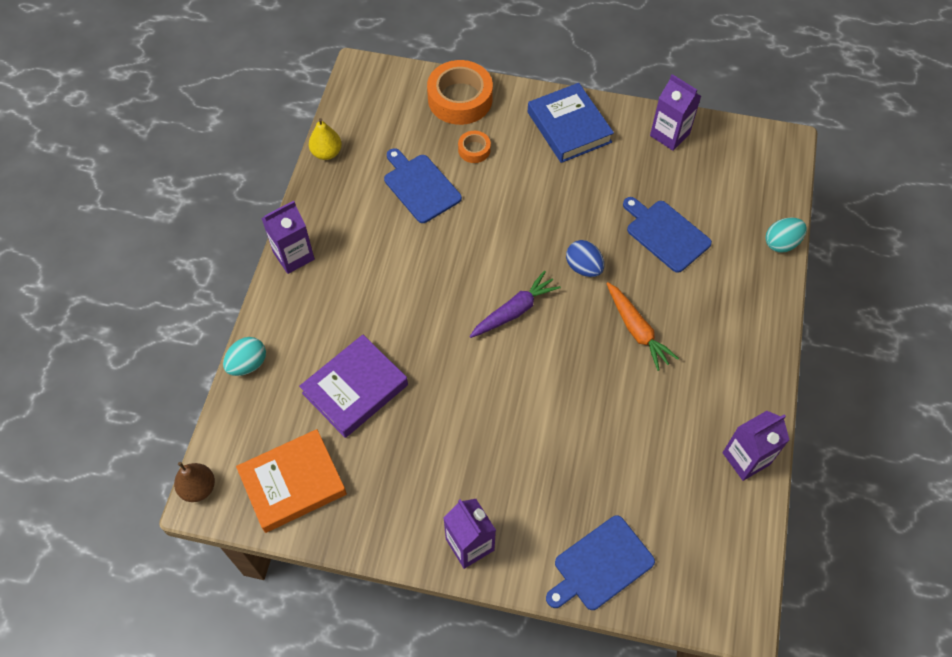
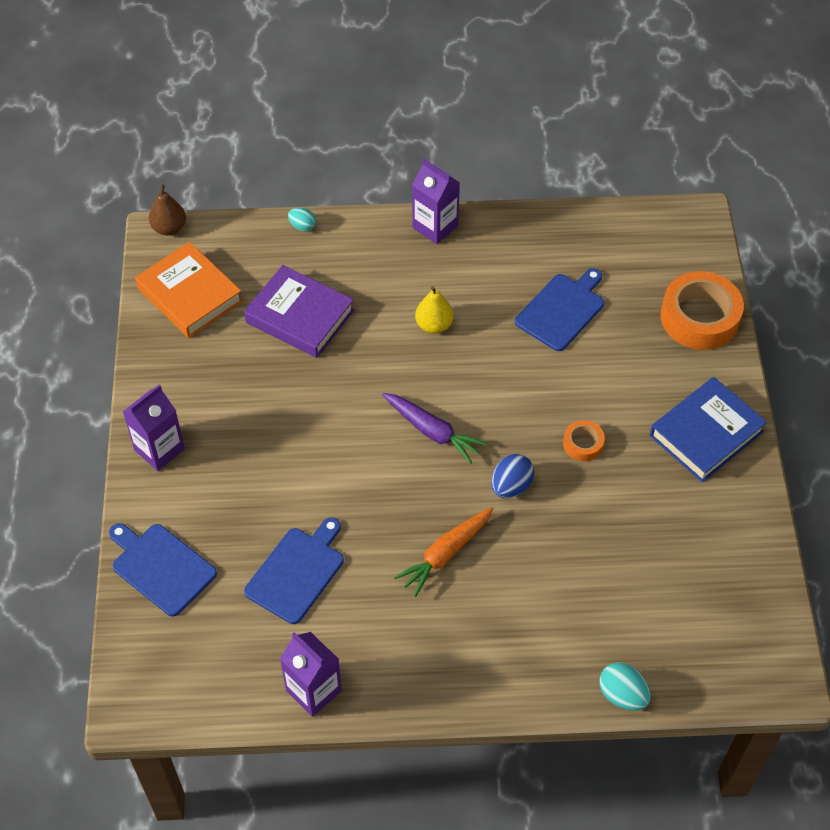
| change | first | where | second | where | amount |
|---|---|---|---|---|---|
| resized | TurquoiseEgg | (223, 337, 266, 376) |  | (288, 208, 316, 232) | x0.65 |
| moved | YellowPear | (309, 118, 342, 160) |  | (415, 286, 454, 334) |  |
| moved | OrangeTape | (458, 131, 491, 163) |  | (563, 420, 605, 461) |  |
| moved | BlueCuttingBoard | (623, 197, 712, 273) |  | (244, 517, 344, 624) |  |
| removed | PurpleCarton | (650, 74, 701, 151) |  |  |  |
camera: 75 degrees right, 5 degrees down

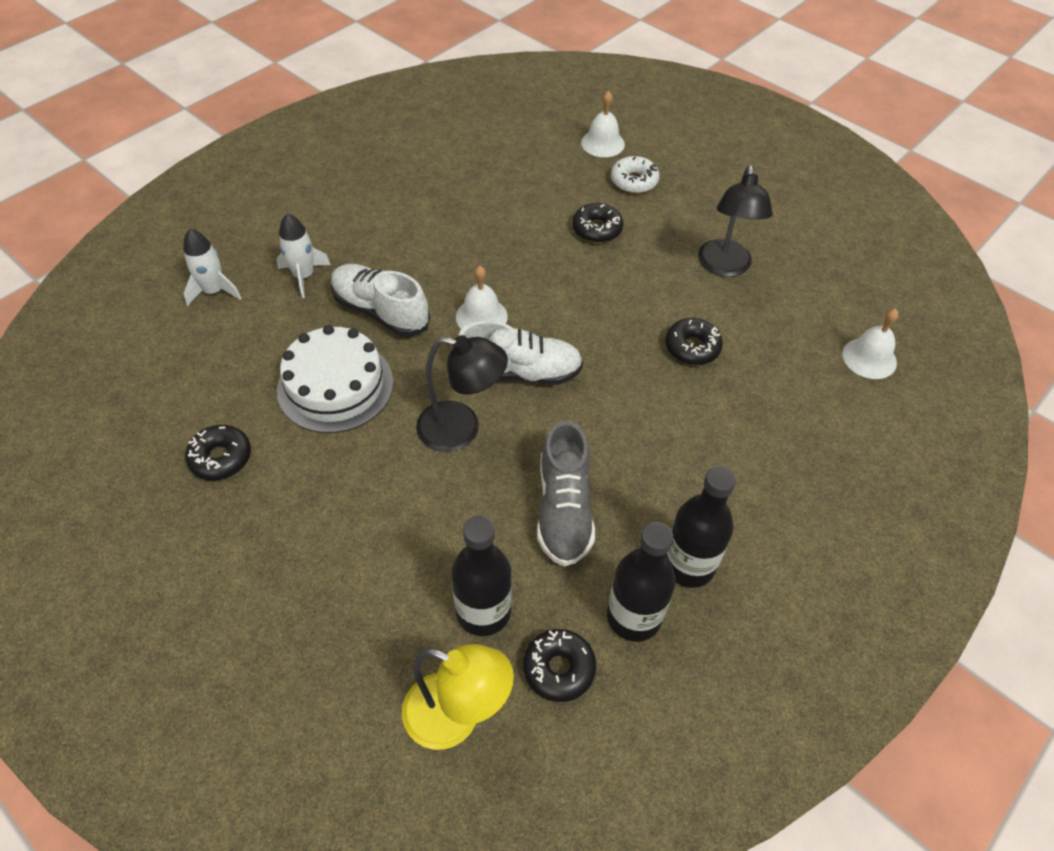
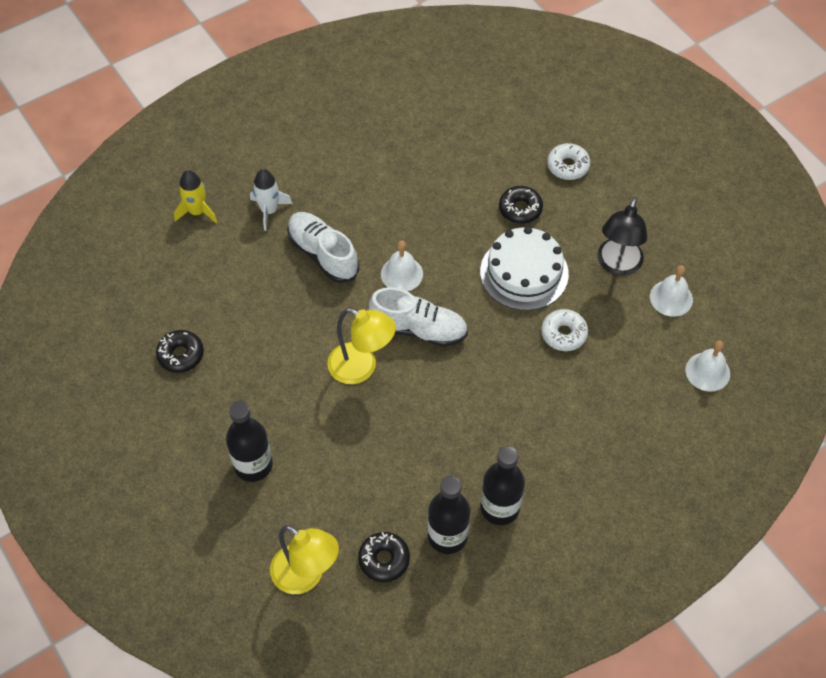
| change | first | where | second | where | amount |
|---|---|---|---|---|---|
| recoloured | WhiteRocket | (183, 229, 242, 306) | YellowRocket | (174, 170, 217, 223) |  |
| moved | WhiteCake | (277, 325, 394, 433) |  | (480, 226, 569, 311) |  |
| recoloured | BlackLamp | (416, 335, 508, 452) | YellowLamp | (327, 308, 396, 384) |  |
| moved | BlackBottle | (451, 516, 512, 636) |  | (226, 401, 273, 482) |  |
| removed | GreyShoe | (537, 420, 595, 567) |  |  |  |
| moved | WhiteBell | (581, 91, 625, 157) |  | (650, 265, 693, 317) |  |
| recoloured | BlackDonut | (665, 318, 723, 365) | WhiteDonut | (541, 309, 588, 351) |  |
camera: 15 degrees right, 5 degrees up

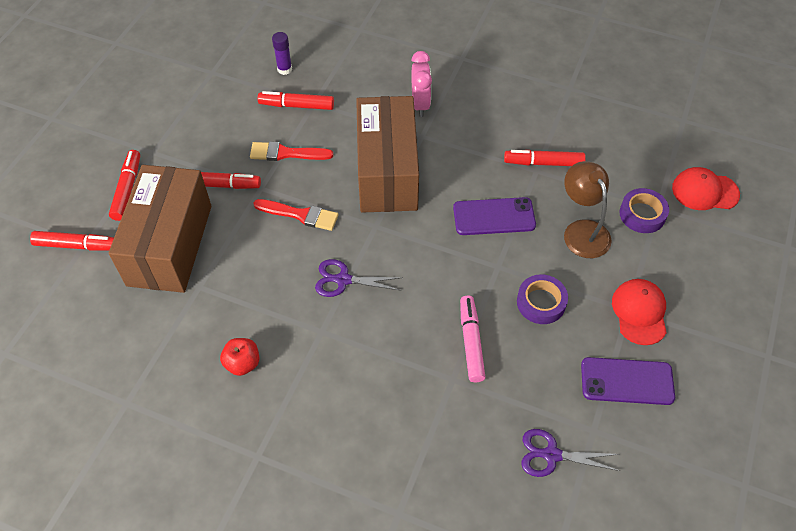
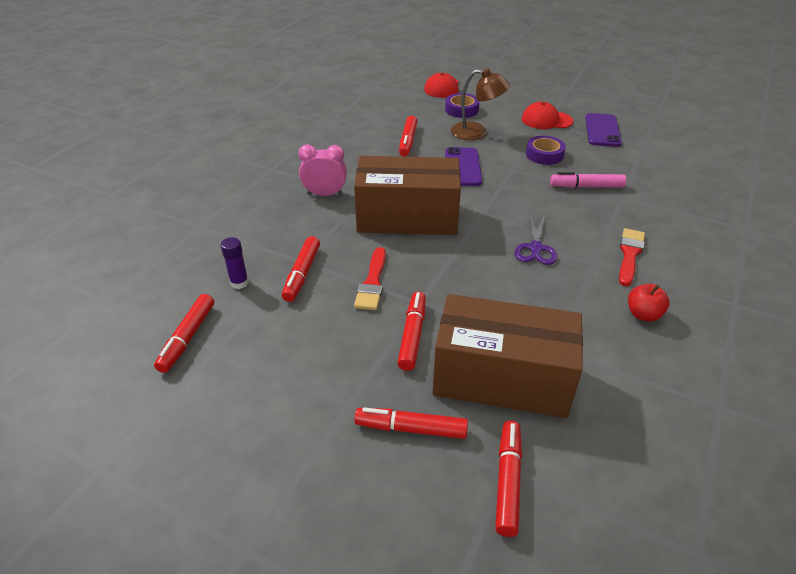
| change | first | where | second | where | amount |
|---|---|---|---|---|---|
| moved | RedBrush | (253, 199, 339, 231) |  | (619, 228, 645, 287) |  |
| removed | PurpleScissors | (521, 429, 620, 477) |  |  |  |
| turned | BrownLamp | (564, 161, 612, 258) |  | (451, 68, 510, 140) | 150 degrees counterclockwise |
| added |  |  | RedMarker | (154, 294, 214, 373) |  |
camera: 85 degrees left, 15 degrees down

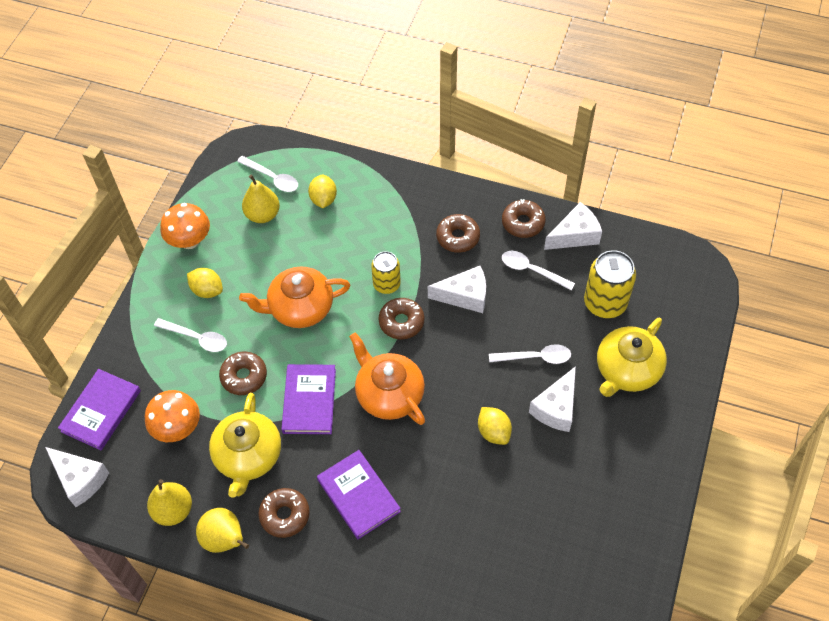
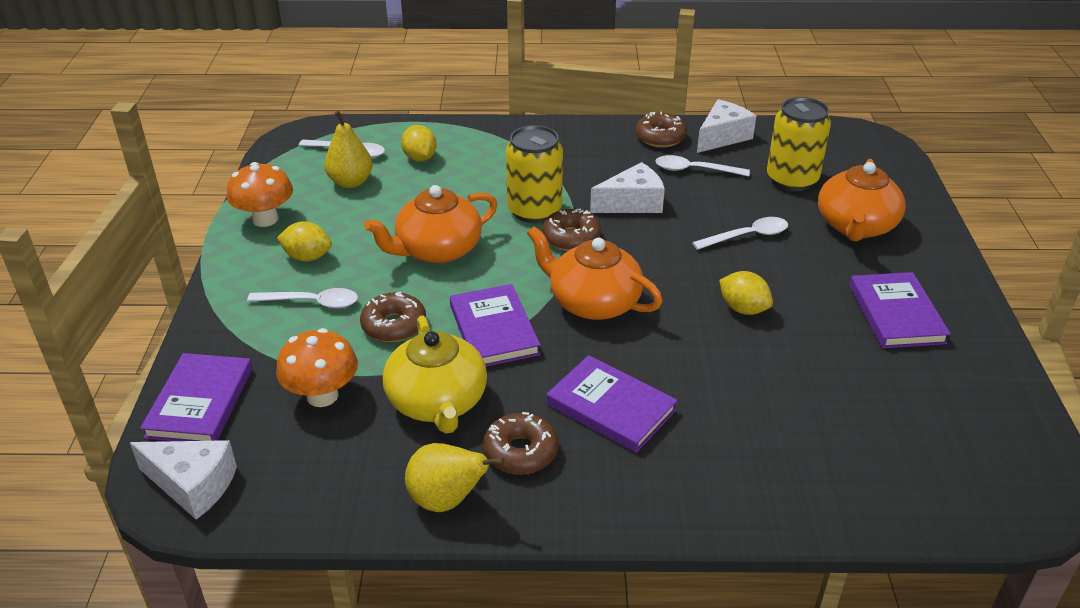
| change | first | where | second | where | amount |
|---|---|---|---|---|---|
| removed | YellowPear | (147, 479, 192, 526) |  |  |  |
| resized | YellowCan | (371, 251, 401, 294) |  | (506, 125, 563, 223) | x1.56 |
| removed | BrownDonut | (436, 214, 480, 253) |  |  |  |
| removed | WhiteCheese | (529, 366, 576, 432) |  |  |  |
| recoloured | YellowTeapot | (597, 318, 667, 397) | OrangeTeapot | (818, 159, 906, 242) |  |
| added |  |  | PurpleBook | (849, 272, 951, 348) |  |
camera: 20 degrees left, 20 degrees down

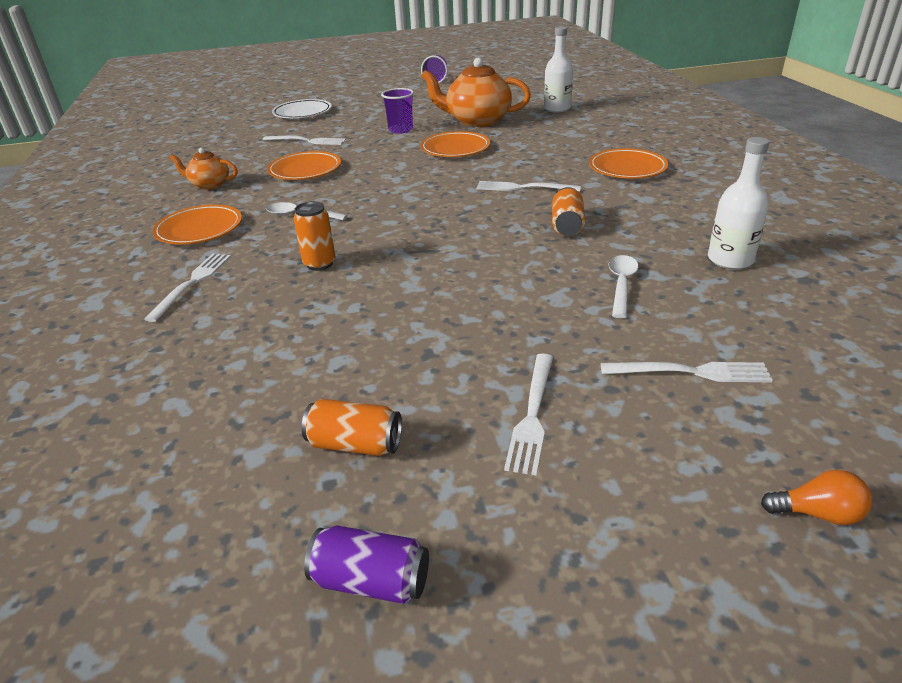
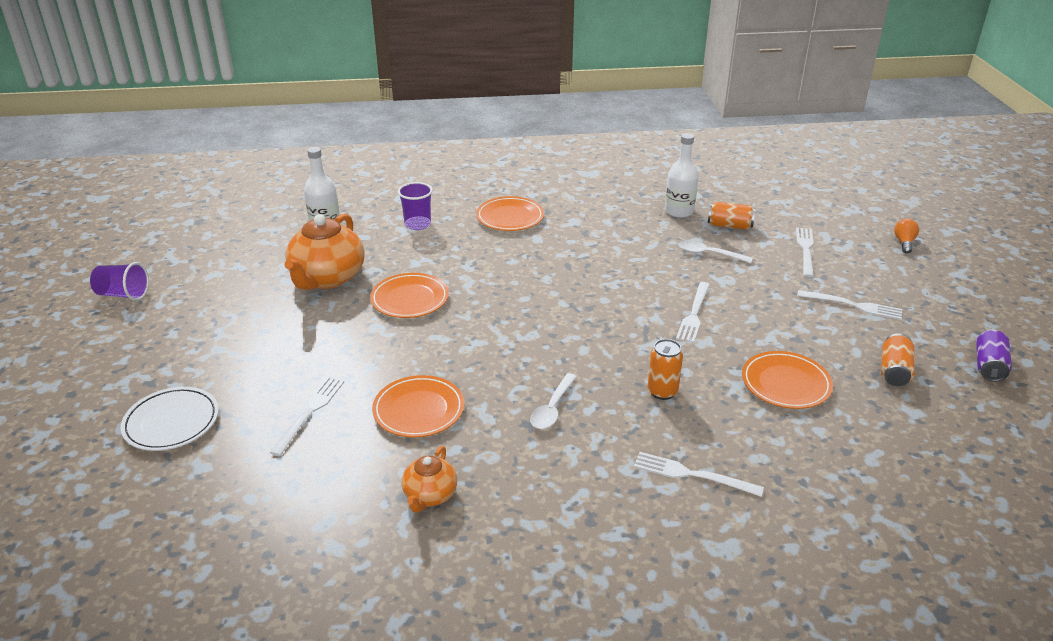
| change | first | where | second | where | amount |
|---|---|---|---|---|---|
| moved | OrangePlate | (152, 205, 242, 244) |  | (742, 351, 833, 409) |  |
| moved | PurpleCup | (381, 88, 414, 134) |  | (398, 182, 433, 230) |  |
| moved | WhiteFork | (476, 181, 581, 192) |  | (676, 282, 710, 343) |  |
| moved | OrangeCan | (552, 187, 585, 236) |  | (708, 202, 756, 230) |  |
camera: 85 degrees left, 0 degrees up

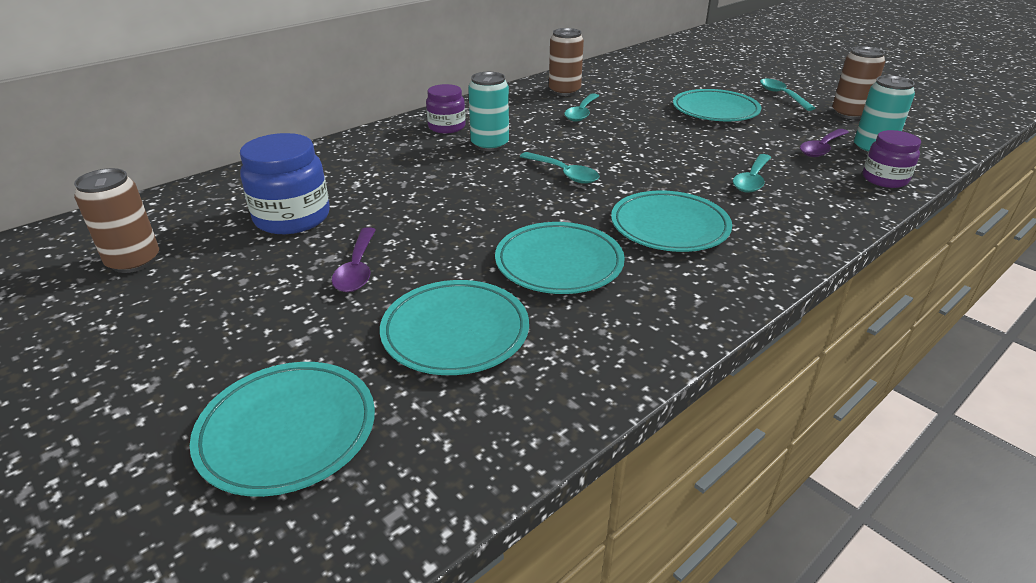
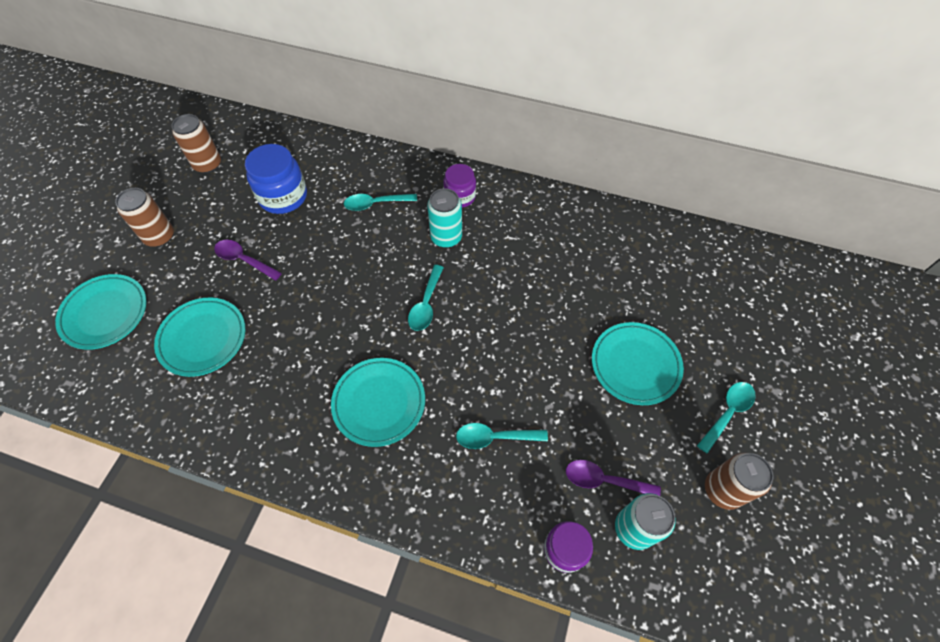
| change | first | where | second | where | amount |
|---|---|---|---|---|---|
| turned | PurpleSpoon | (332, 227, 376, 292) |  | (214, 240, 282, 281) | 60 degrees clockwise |
| removed | TurquoisePlate | (495, 222, 625, 294) |  |  |  |
| moved | BrownCan | (549, 28, 584, 96) |  | (115, 188, 174, 247) |  |
| moved | TurquoiseSpoon | (564, 93, 599, 122) |  | (344, 194, 417, 211) |  |
camera: 60 degrees right, 25 degrees up

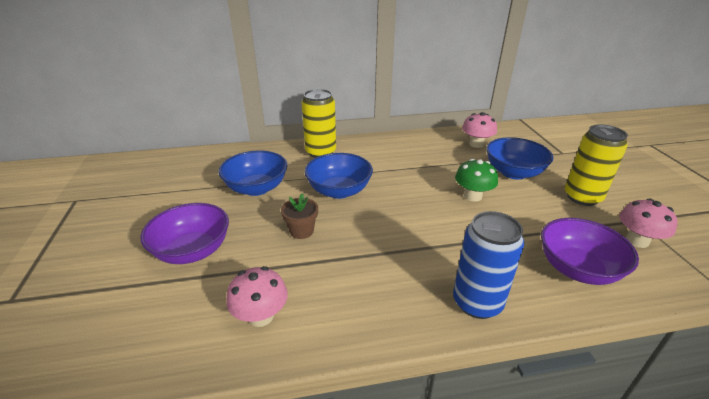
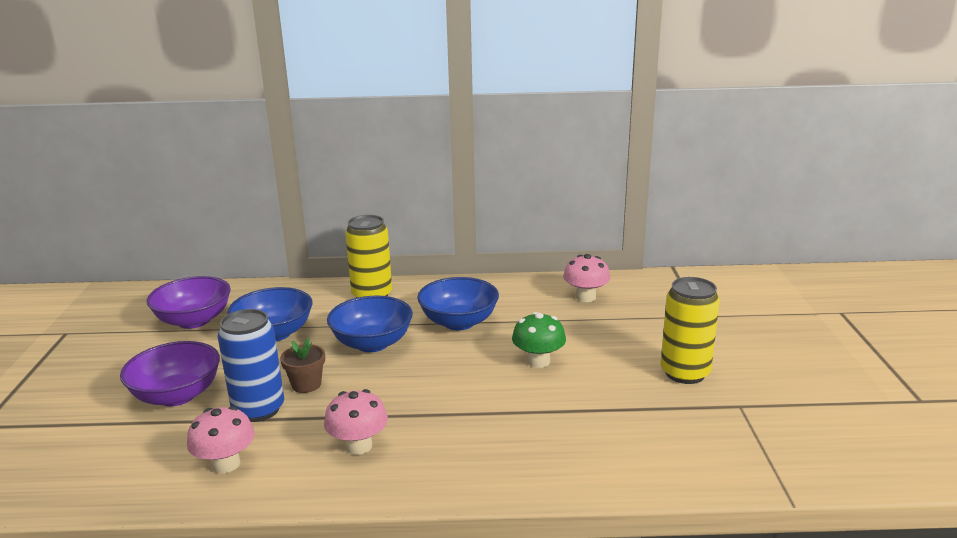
| change | first | where | second | where | amount |
|---|---|---|---|---|---|
| moved | BlueCan | (453, 211, 524, 319) |  | (217, 309, 284, 422) |  |
| moved | BlueBowl | (486, 137, 553, 180) |  | (417, 277, 499, 330) |  |
| moved | PurpleBowl | (541, 218, 639, 285) |  | (146, 276, 231, 329) |  |
| moved | PinkMushroom | (619, 199, 678, 248) |  | (324, 389, 388, 455) |  |
camera: 10 degrees right, 10 degrees down

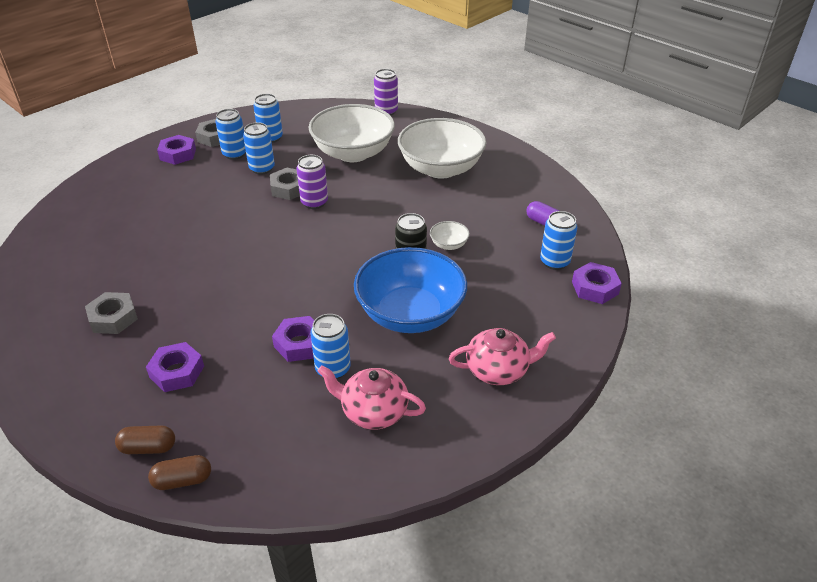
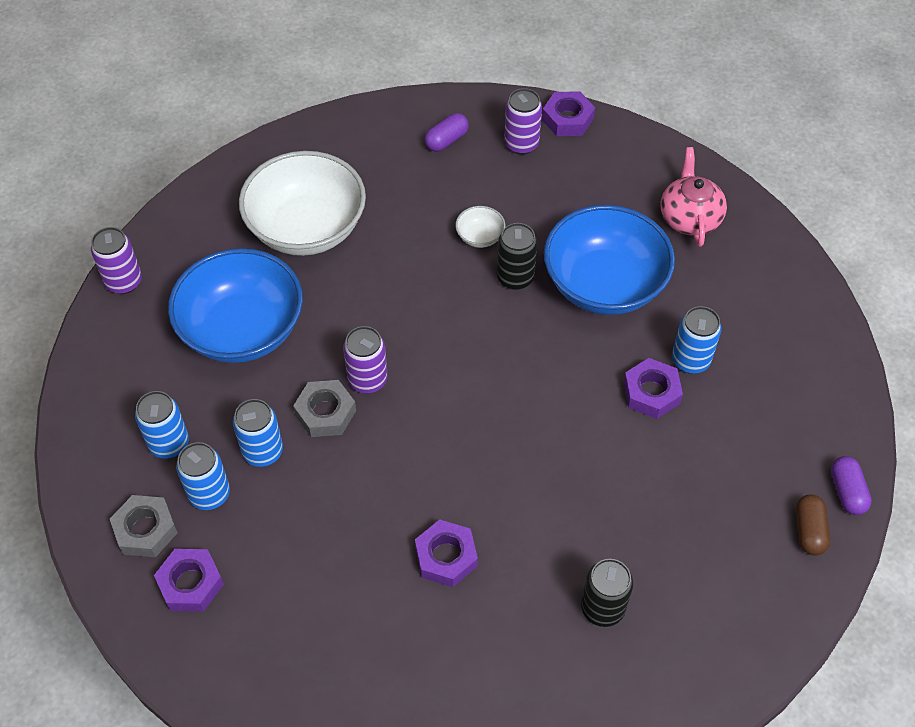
| change | first | where | second | where | amount |
|---|---|---|---|---|---|
| replaced | GreyNut | (85, 292, 138, 334) | BlackCan | (581, 559, 633, 627) |  |
| moved | PurpleNut | (146, 342, 204, 392) |  | (415, 519, 478, 587) |  |
| recoloured | BrownCapsule | (148, 455, 211, 490) | PurpleCapsule | (831, 456, 872, 515) |  |
| recoloured | WhiteBowl | (308, 104, 395, 162) | BlueBowl | (168, 248, 303, 363) |  |
| removed | PinkTeapot | (317, 365, 426, 430) |  |  |  |
| recoloured | BlueCan | (540, 211, 577, 270) | PurpleCan | (504, 88, 542, 155) |  |
camera: 85 degrees left, 15 degrees up

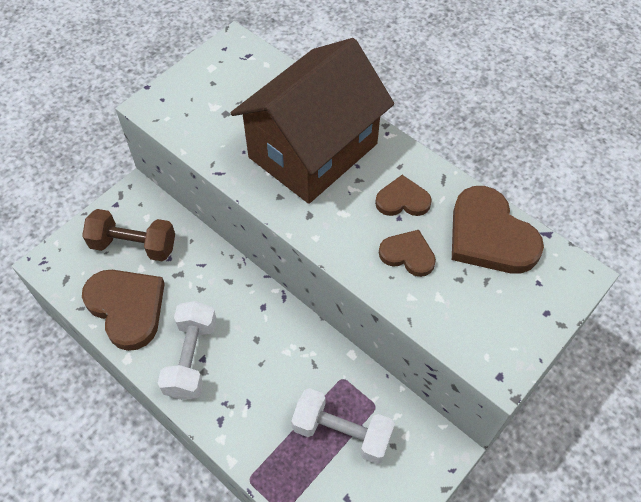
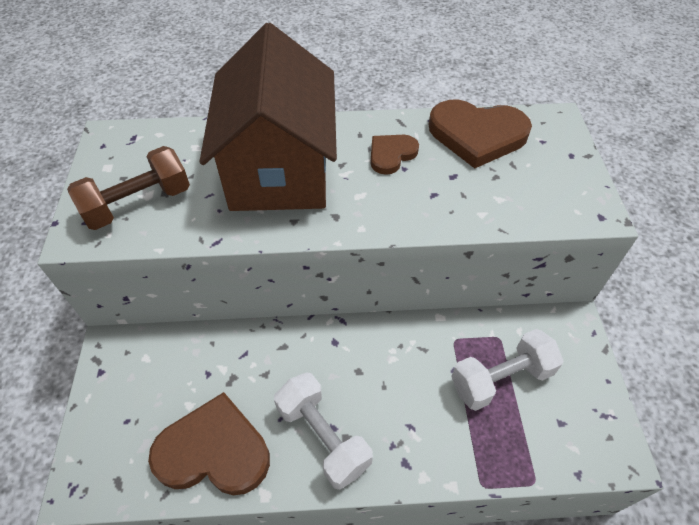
| change | first | where | second | where | amount |
|---|---|---|---|---|---|
| moved | BrownDumbbell | (82, 209, 175, 261) |  | (67, 146, 190, 230) |  |
| removed | BrownHeart | (379, 230, 436, 277) |  |  |  |
camera: 45 degrees left, 5 degrees down

